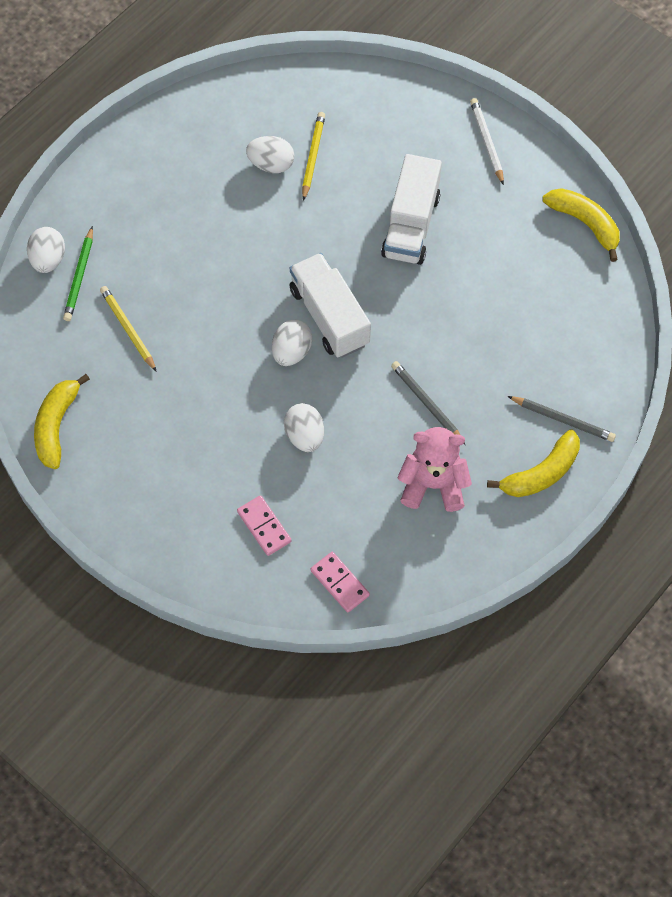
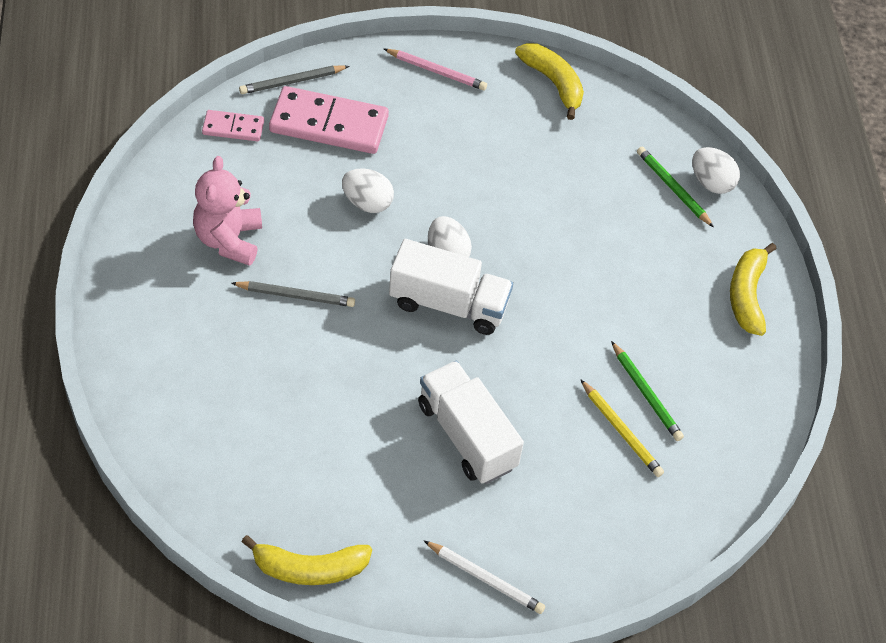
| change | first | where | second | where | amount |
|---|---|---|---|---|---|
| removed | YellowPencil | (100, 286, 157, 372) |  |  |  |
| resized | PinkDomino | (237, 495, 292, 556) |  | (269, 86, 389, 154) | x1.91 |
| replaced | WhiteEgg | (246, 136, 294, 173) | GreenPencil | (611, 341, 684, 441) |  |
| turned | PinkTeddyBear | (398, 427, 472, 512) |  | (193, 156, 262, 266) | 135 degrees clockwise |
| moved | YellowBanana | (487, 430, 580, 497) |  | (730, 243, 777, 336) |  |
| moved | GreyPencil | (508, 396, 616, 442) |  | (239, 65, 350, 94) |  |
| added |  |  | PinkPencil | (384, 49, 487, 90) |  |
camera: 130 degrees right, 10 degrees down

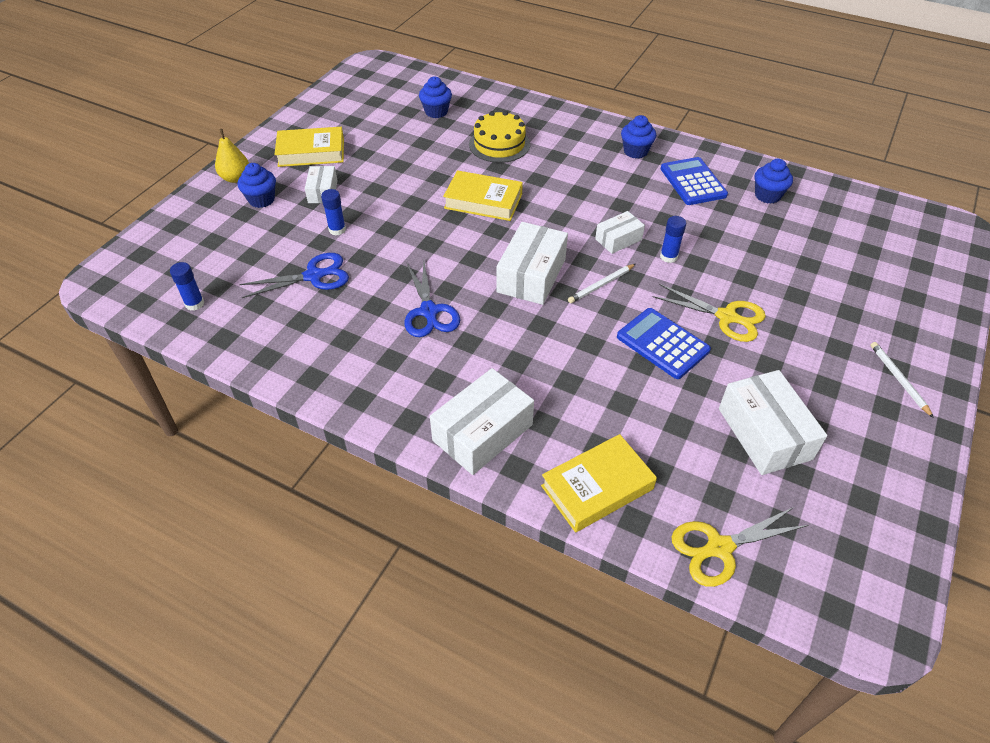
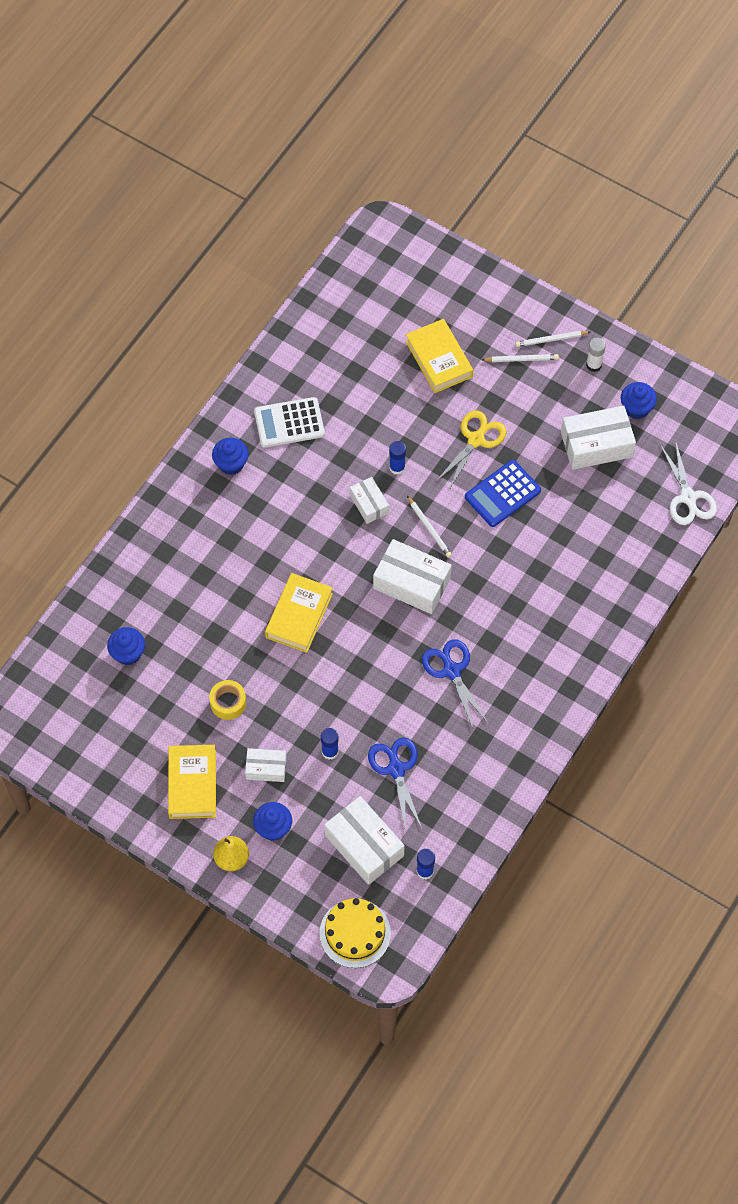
| change | first | where | second | where | amount |
|---|---|---|---|---|---|
| turned | BlueScissors | (404, 261, 460, 337) |  | (422, 639, 489, 730) | 105 degrees counterclockwise |
| moved | WhiteBox | (430, 368, 534, 475) |  | (324, 796, 405, 885) |  |
| moved | YellowCake | (469, 111, 530, 163) |  | (319, 898, 391, 968) |  |
| moved | YellowBook | (541, 434, 657, 532) |  | (406, 319, 473, 393) |  |
| recoloured | BlueCalculator | (661, 157, 728, 205) | WhiteCalculator | (254, 397, 325, 447) |  |
| recoloured | YellowScissors | (671, 507, 809, 587) | WhiteScissors | (660, 440, 717, 525) |  |
| moved | BlueCupcake | (755, 159, 793, 204) |  | (621, 382, 657, 419) |  |
| added |  |  | YellowTape | (209, 680, 246, 720) |  |
| added |  |  | WhitePencil | (482, 354, 559, 362) |  |
| added |  |  | WhiteGlueStick | (586, 338, 606, 372) |  |
camera: 85 degrees left, 15 degrees up

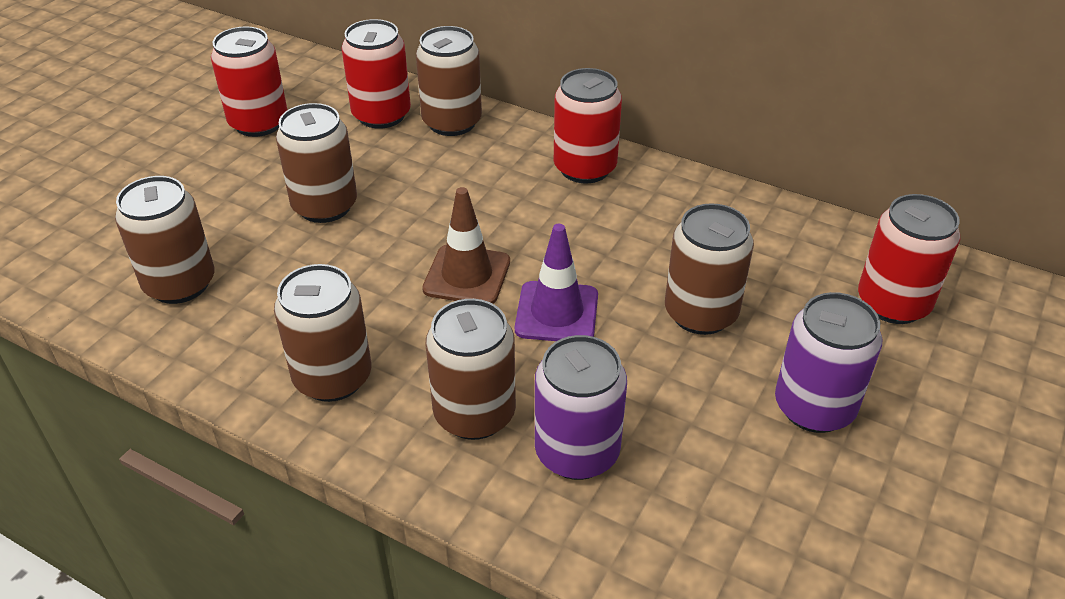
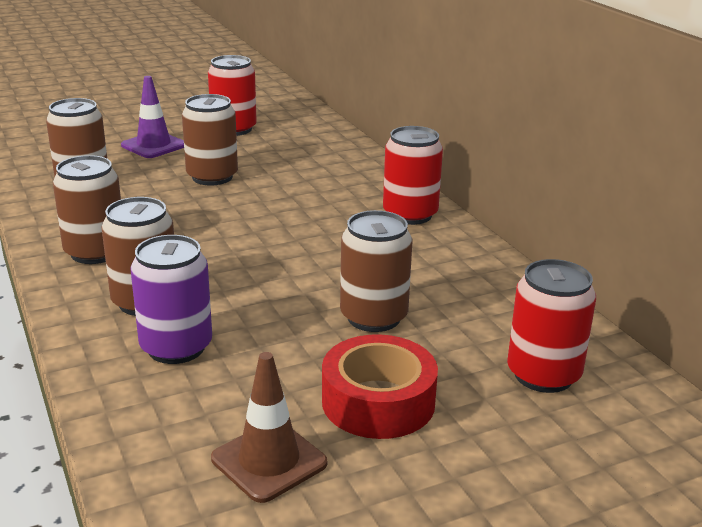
| change | first | where | second | where | amount |
|---|---|---|---|---|---|
| removed | RedCan | (341, 19, 411, 129) |  |  |  |
| removed | BrownCan | (416, 26, 482, 136) |  |  |  |
| moved | BrownTrafficCone | (422, 187, 510, 304) |  | (211, 352, 327, 503) |  |
| moved | PurpleTrafficCone | (515, 224, 598, 341) |  | (121, 76, 184, 158) |  |
| replaced | PurpleCan | (775, 292, 882, 433) | RedTape | (322, 334, 438, 439) |  |
camera: 35 degrees right, 15 degrees down

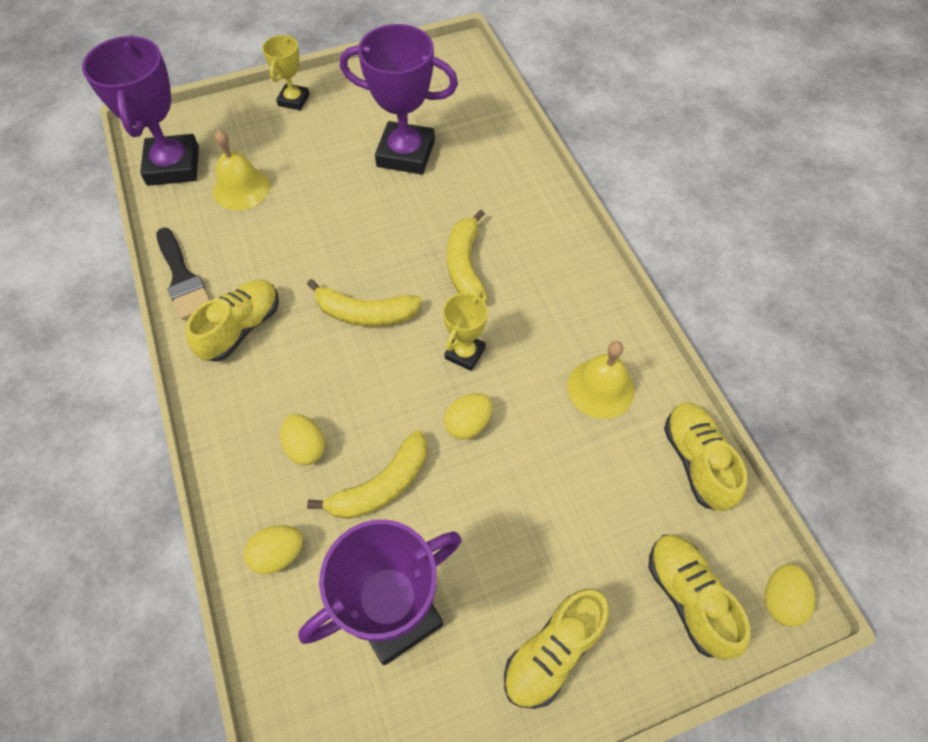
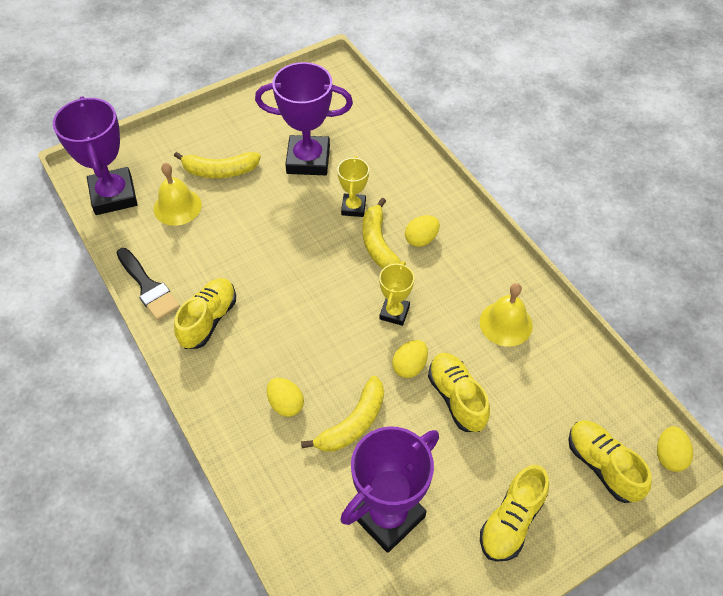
| change | first | where | second | where | amount |
|---|---|---|---|---|---|
| moved | YellowEgg | (244, 525, 303, 574) |  | (405, 215, 440, 247) |  |
| moved | YellowTrophy | (262, 35, 310, 110) |  | (337, 156, 369, 217) |  |
| moved | YellowBanana | (307, 279, 422, 327) |  | (174, 152, 261, 178) |  |
| moved | YellowShoe | (664, 403, 747, 511) |  | (428, 353, 490, 432) |  |
camera: 10 degrees left, 5 degrees down

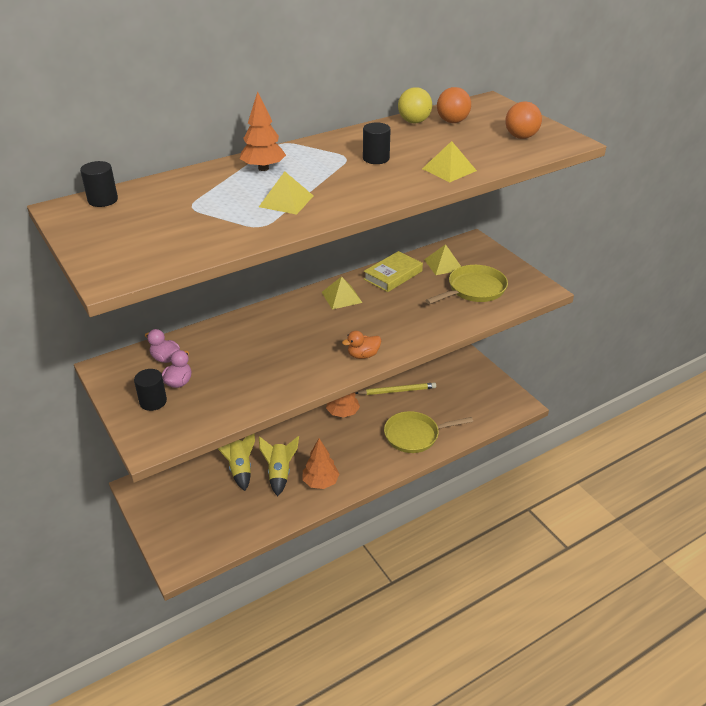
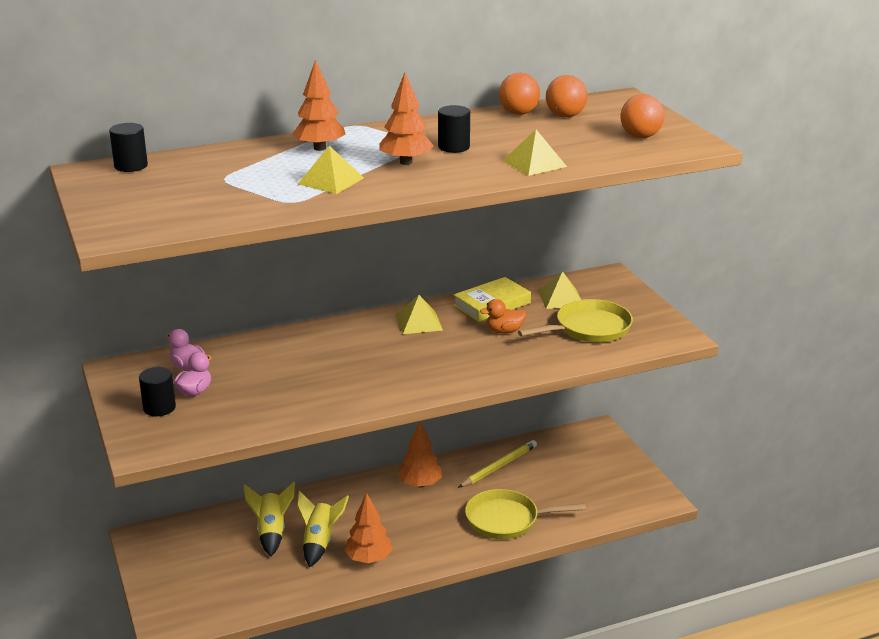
| change | first | where | second | where | amount |
|---|---|---|---|---|---|
| moved | OrangeDuck | (342, 331, 381, 359) |  | (480, 299, 526, 334) |  |
| turned | YellowPencil | (355, 382, 436, 395) |  | (458, 440, 537, 488) | 45 degrees counterclockwise |
| recoloured | YellowBall | (398, 87, 432, 123) | OrangeBall | (499, 73, 540, 115) |  |
| added |  |  | OrangeTree | (380, 72, 434, 165) |  |
camera: 10 degrees right, 10 degrees down

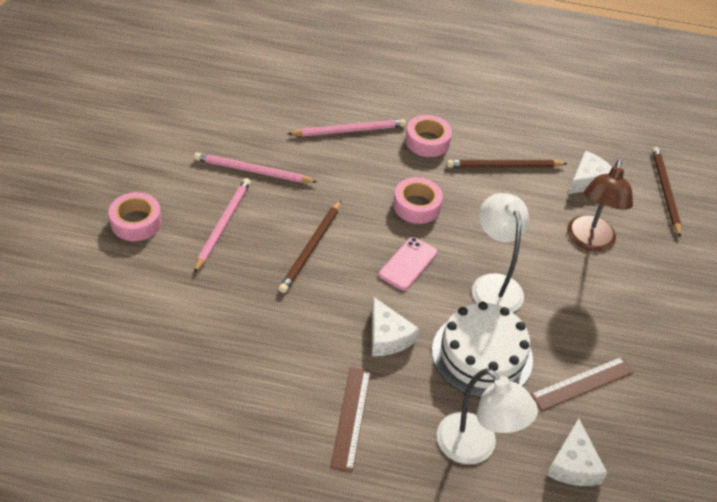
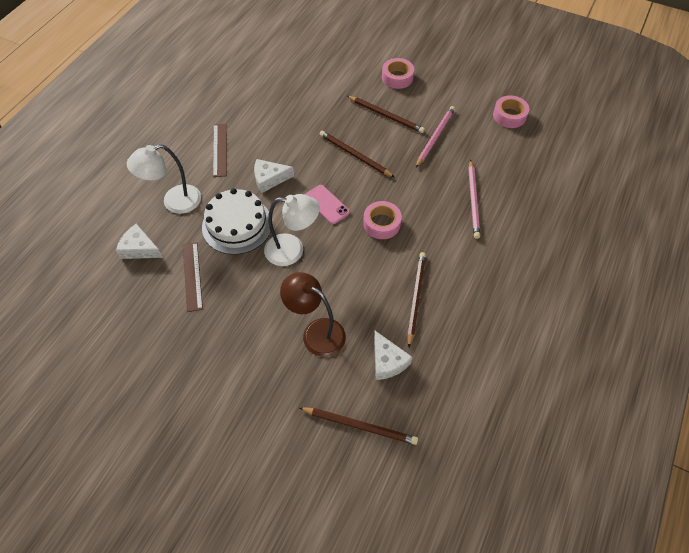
| change | first | where | second | where | amount |
|---|---|---|---|---|---|
| recoloured | PinkPencil | (194, 178, 251, 273) | BrownPencil | (347, 96, 425, 133) |  |
| turned | BrownRuler | (330, 367, 371, 472) |  | (213, 124, 227, 177) | 60 degrees clockwise |
| moved | PinkTape | (405, 115, 452, 157) |  | (493, 95, 529, 128) |  |
camera: 110 degrees right, 10 degrees up

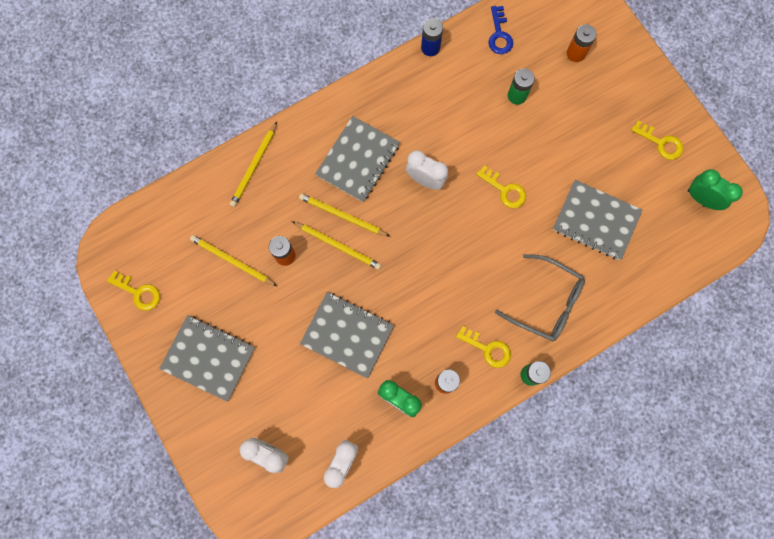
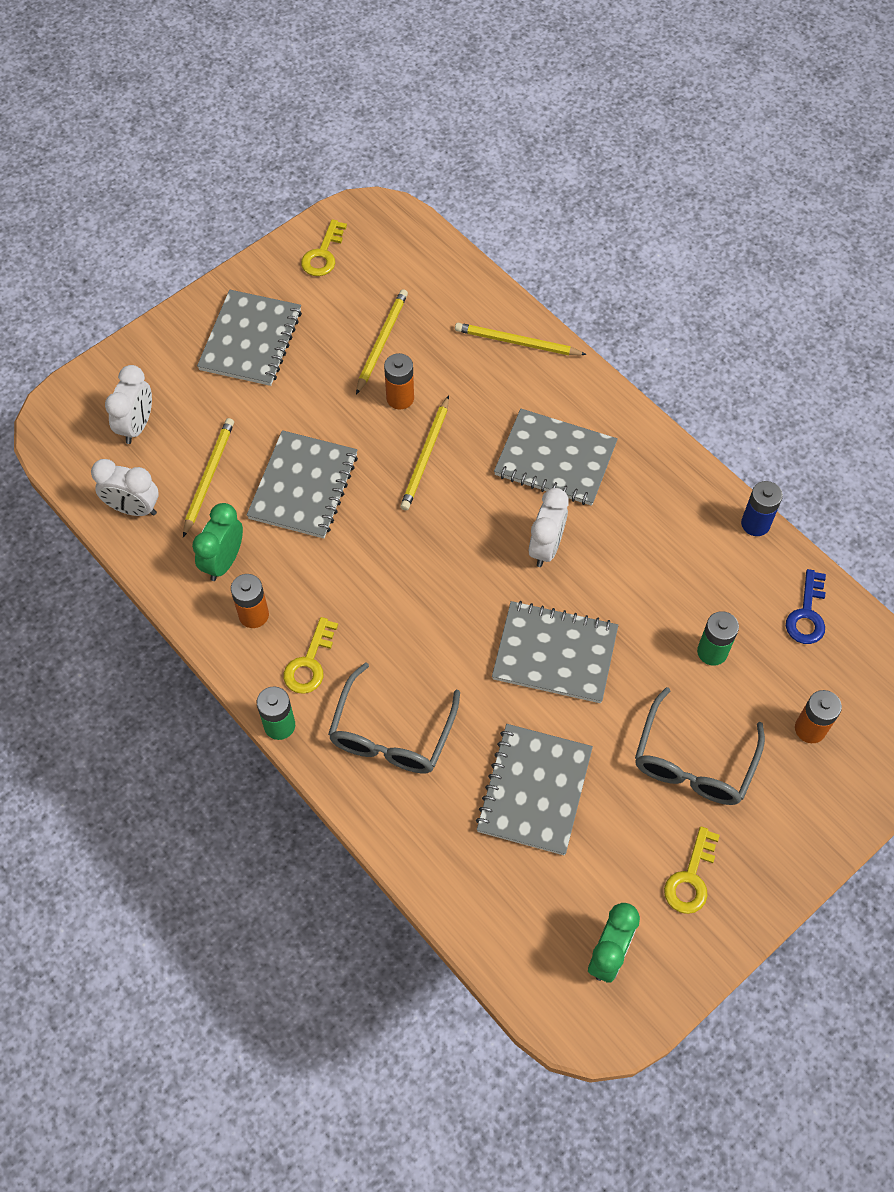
| change | first | where | second | where | amount |
|---|---|---|---|---|---|
| moved | YellowPencil | (299, 193, 390, 237) |  | (183, 418, 234, 537) |  |
| replaced | YellowKey | (476, 165, 526, 208) | GreyNotebook | (492, 601, 618, 703) |  |
| turned | BlueKey | (488, 6, 513, 54) |  | (786, 569, 826, 644) | 60 degrees counterclockwise |
| added |  |  | GreyGlasses | (635, 687, 765, 805) |  |
camera: 80 degrees right, 15 degrees down

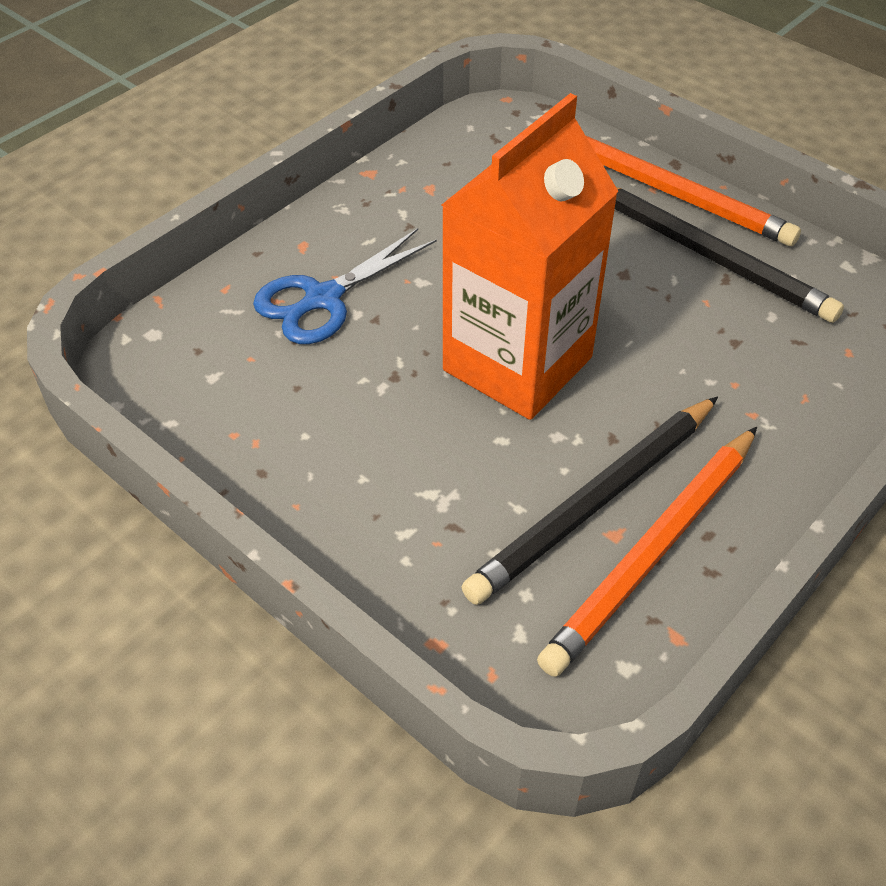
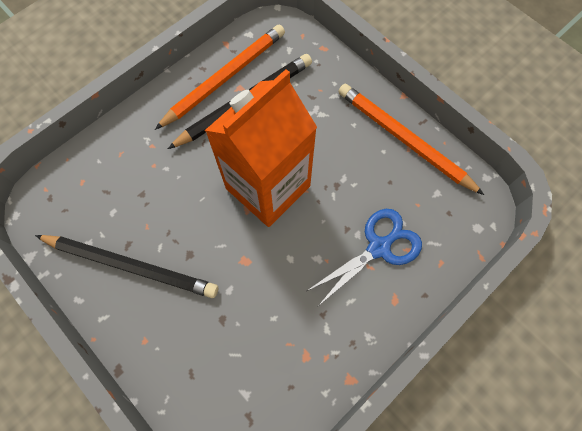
| change | first | where | second | where | amount |
|---|---|---|---|---|---|
| moved | OrangePencil | (585, 135, 801, 246) |  | (338, 84, 484, 195) |  |
| turned | BlackPencil | (615, 187, 844, 323) |  | (35, 235, 218, 298) | 150 degrees clockwise |
camera: 175 degrees left, 20 degrees up

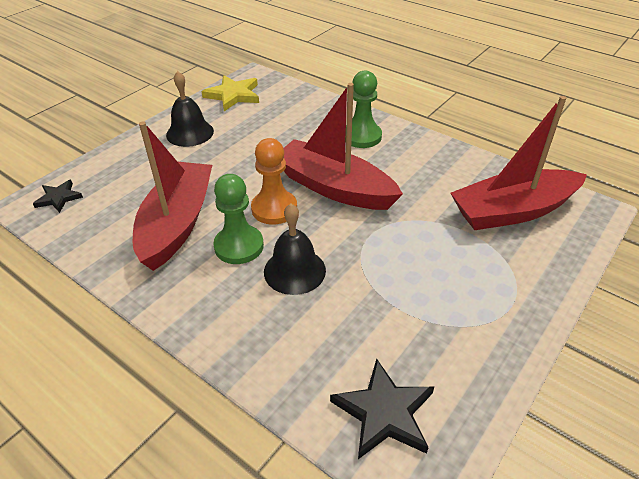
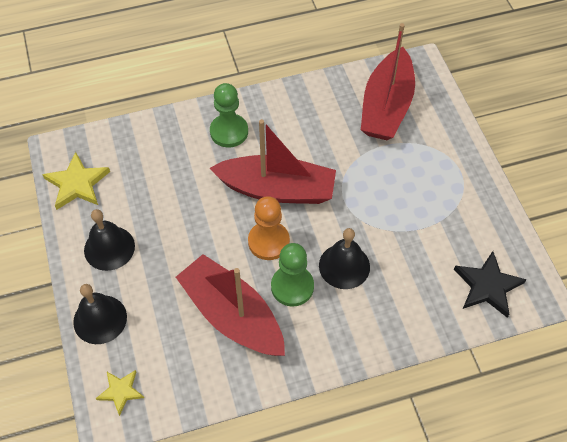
| change | first | where | second | where | amount |
|---|---|---|---|---|---|
| recoloured | BlackStar | (33, 180, 83, 213) | YellowStar | (96, 370, 144, 416) |  |
| turned | RedBoat | (284, 83, 403, 210) |  | (210, 119, 336, 204) | 150 degrees counterclockwise |
| added |  |  | BlackBell | (73, 284, 127, 344) |  |
camera: 55 degrees left, 15 degrees up

